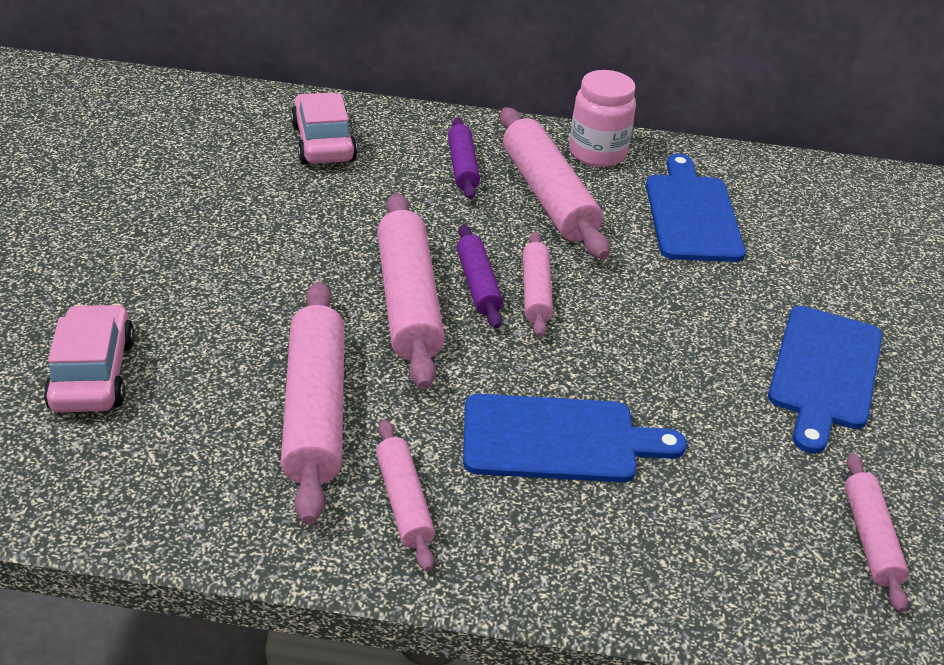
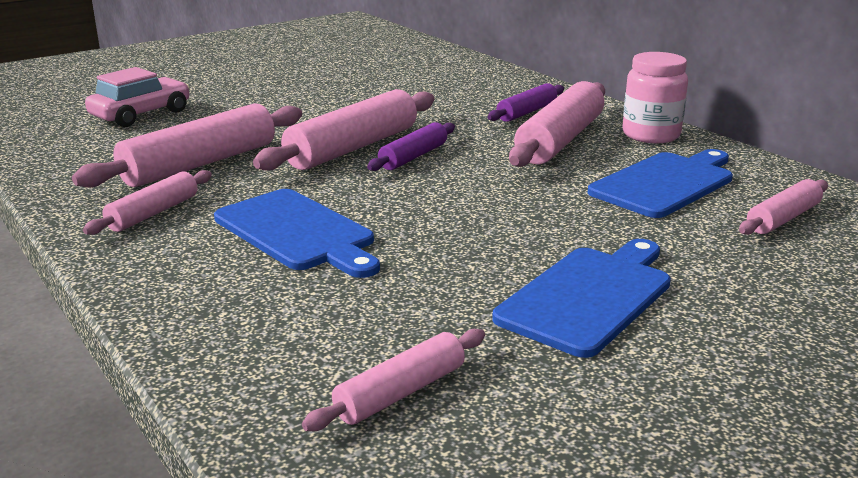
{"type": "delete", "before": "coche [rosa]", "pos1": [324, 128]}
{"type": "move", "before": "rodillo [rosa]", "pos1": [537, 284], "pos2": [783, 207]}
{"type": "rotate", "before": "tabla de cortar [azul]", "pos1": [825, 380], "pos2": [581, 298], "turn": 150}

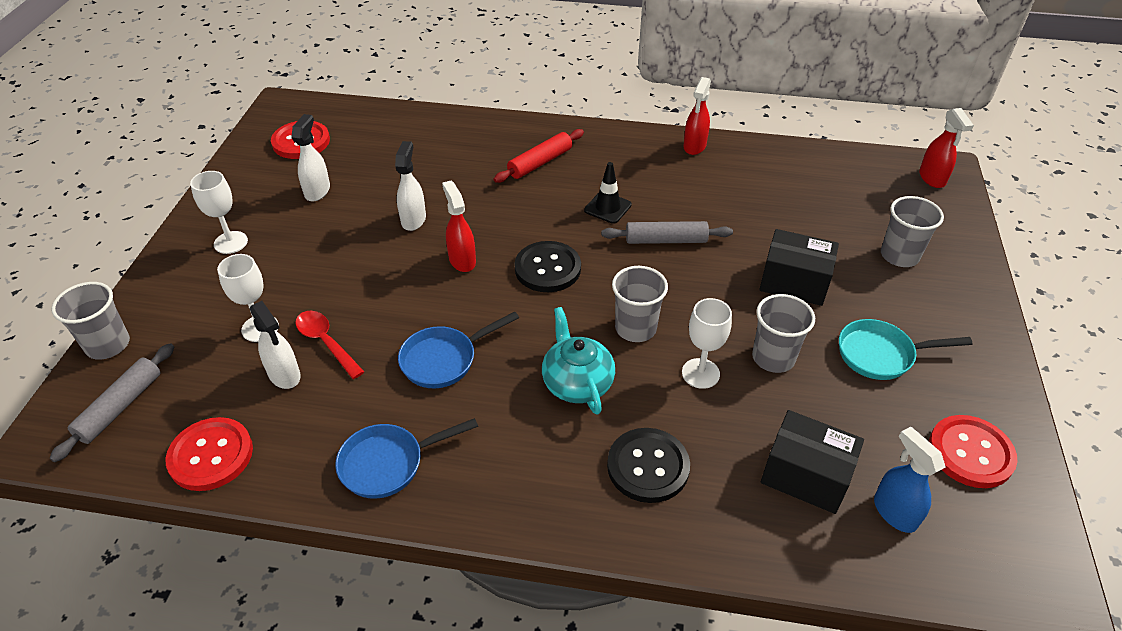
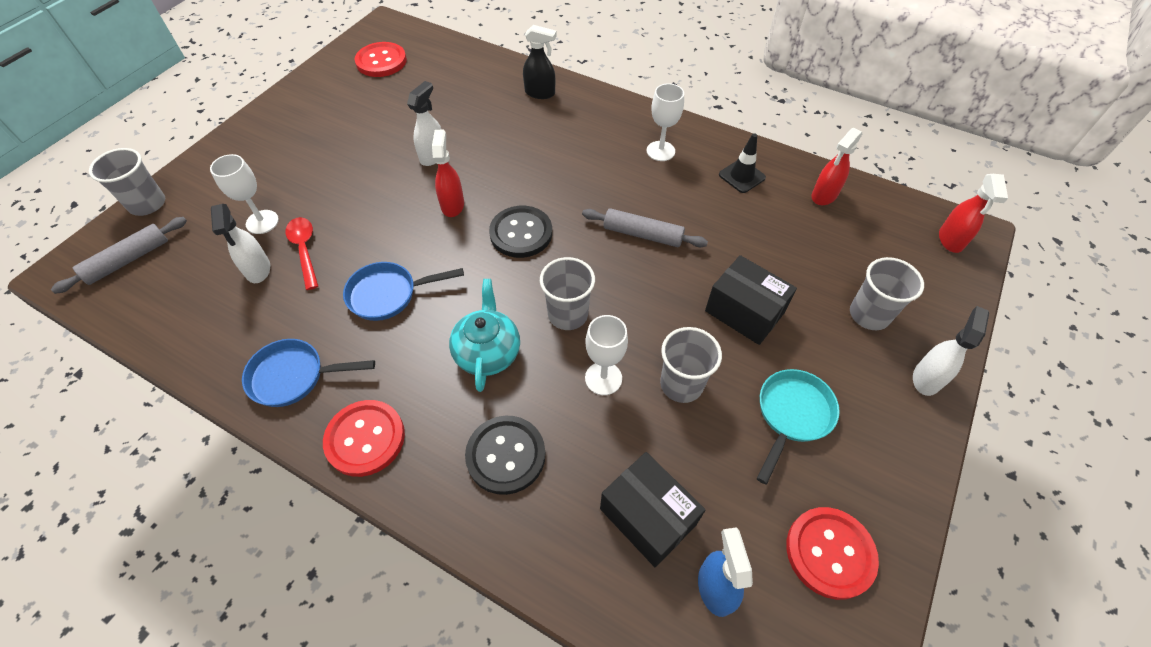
{"type": "delete", "before": "rodillo [rojo]", "pos1": [539, 156]}
{"type": "insert", "after": "pulverizador [negro]", "pos2": [540, 62]}
{"type": "move", "before": "botón [rojo]", "pos1": [209, 454], "pos2": [364, 438]}
{"type": "move", "before": "copa [blanco]", "pos1": [219, 212], "pos2": [665, 122]}
{"type": "move", "before": "pulverizador [blanco]", "pos1": [310, 158], "pos2": [951, 351]}
{"type": "move", "before": "cono de tráfico [negro]", "pos1": [608, 193], "pos2": [742, 163]}
{"type": "move", "before": "pulverizador [rojo]", "pos1": [697, 116], "pos2": [836, 166]}
{"type": "rotate", "before": "sartén [turquesa]", "pos1": [906, 349], "pos2": [798, 426], "turn": 105}

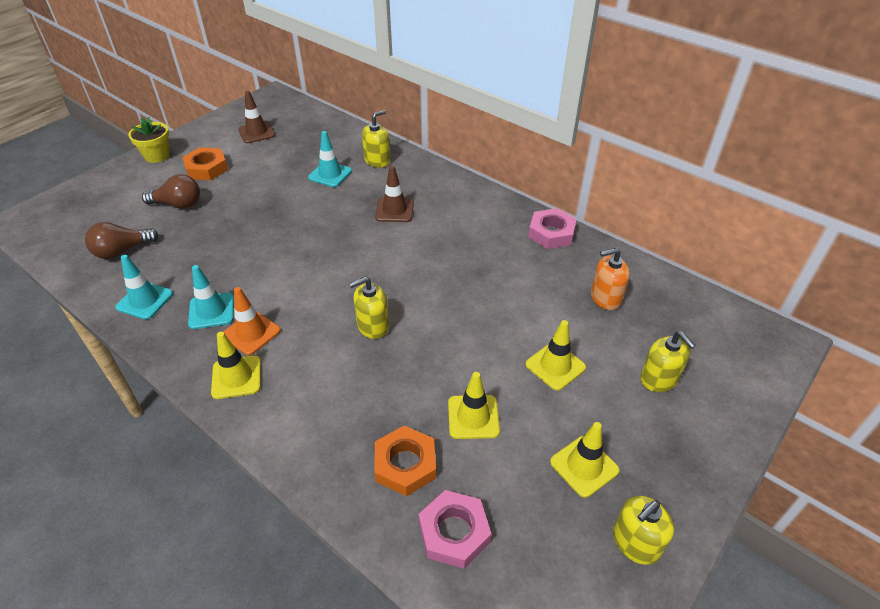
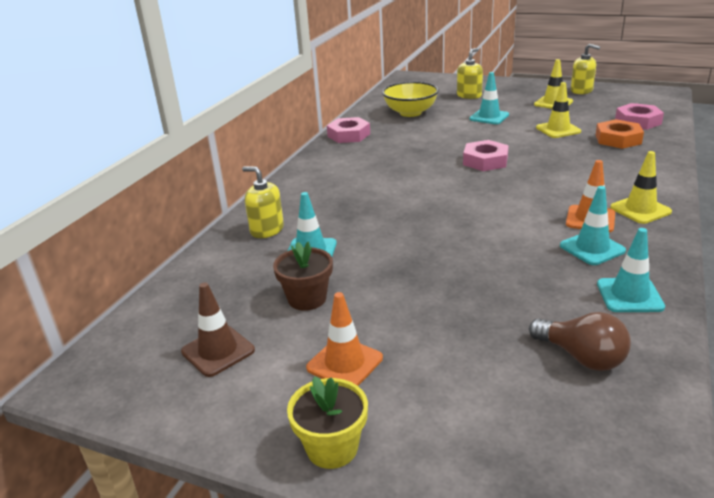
{"type": "delete", "before": "bombilla [marrón]", "pos1": [171, 191]}
{"type": "delete", "before": "dispensador de jabón [amarillo]", "pos1": [369, 308]}
{"type": "delete", "before": "cono de tráfico [marrón]", "pos1": [394, 194]}
{"type": "insert", "after": "maceta [marrón]", "pos2": [303, 276]}
{"type": "insert", "after": "tuerca [rosa]", "pos2": [486, 155]}
{"type": "replace", "before": "tuerca [naranja]", "after": "cono de tráfico [naranja]", "pos1": [205, 163], "pos2": [344, 339]}
{"type": "replace", "before": "dispensador de jabón [naranja]", "after": "cuenco [amarillo]", "pos1": [610, 279], "pos2": [410, 99]}
{"type": "recolor", "before": "cono de tráfico [amarillo]", "after": "cono de tráfico [turquesa]", "pos1": [555, 355], "pos2": [489, 98]}

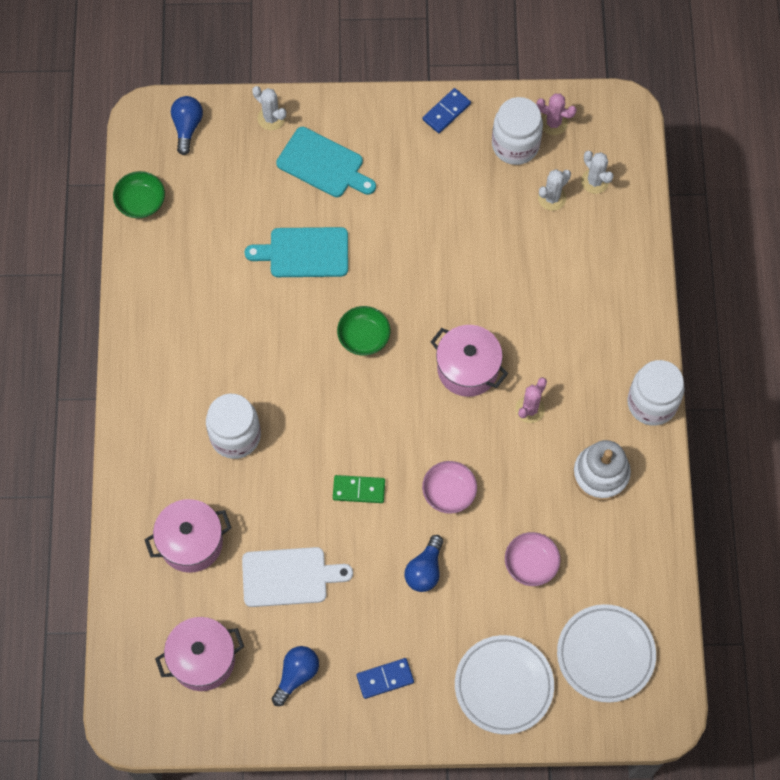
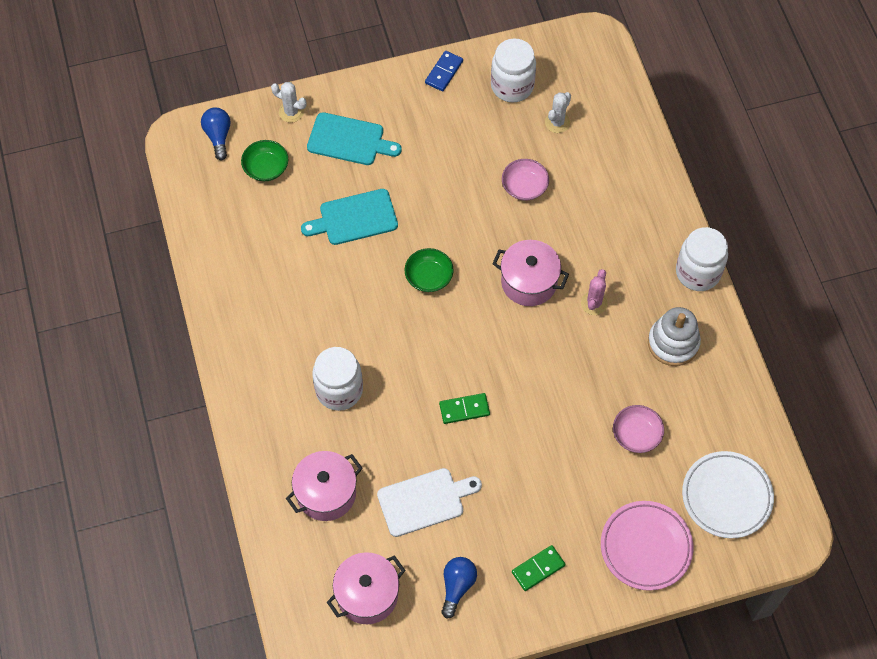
{"type": "delete", "before": "bombilla [azul]", "pos1": [423, 563]}
{"type": "delete", "before": "cactus [rosa]", "pos1": [556, 114]}
{"type": "delete", "before": "cactus [blanco]", "pos1": [597, 172]}
{"type": "move", "before": "cuenco [verde]", "pos1": [139, 194], "pos2": [264, 160]}
{"type": "move", "before": "cuenco [rosa]", "pos1": [449, 487], "pos2": [525, 180]}
{"type": "recolor", "before": "ficha de dominó [azul]", "after": "ficha de dominó [verde]", "pos1": [385, 678], "pos2": [538, 568]}
{"type": "recolor", "before": "plato [blanco]", "after": "plato [rosa]", "pos1": [504, 684], "pos2": [647, 546]}

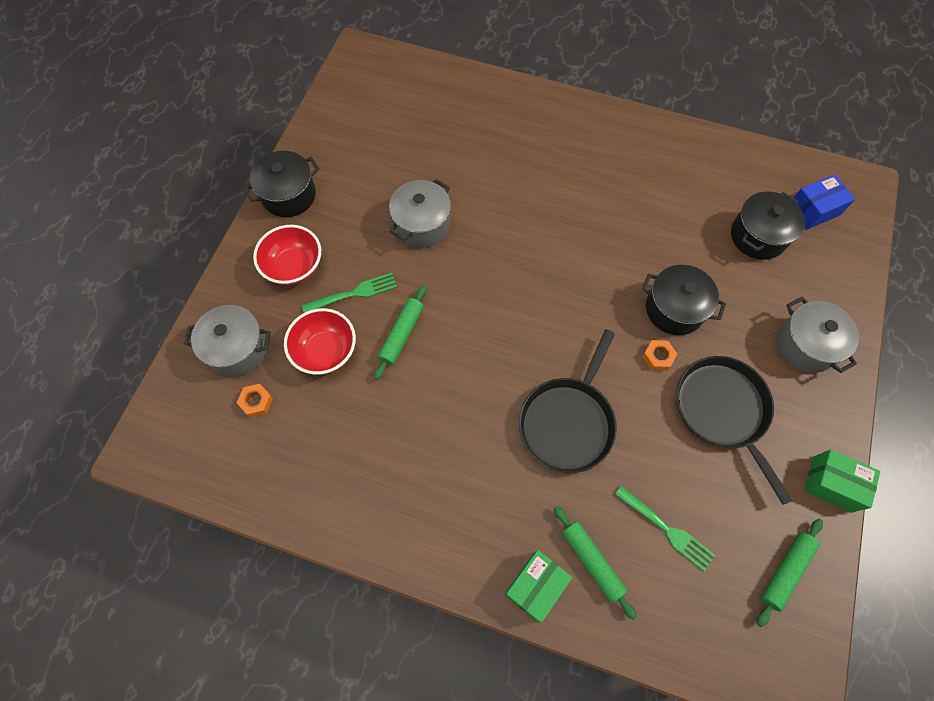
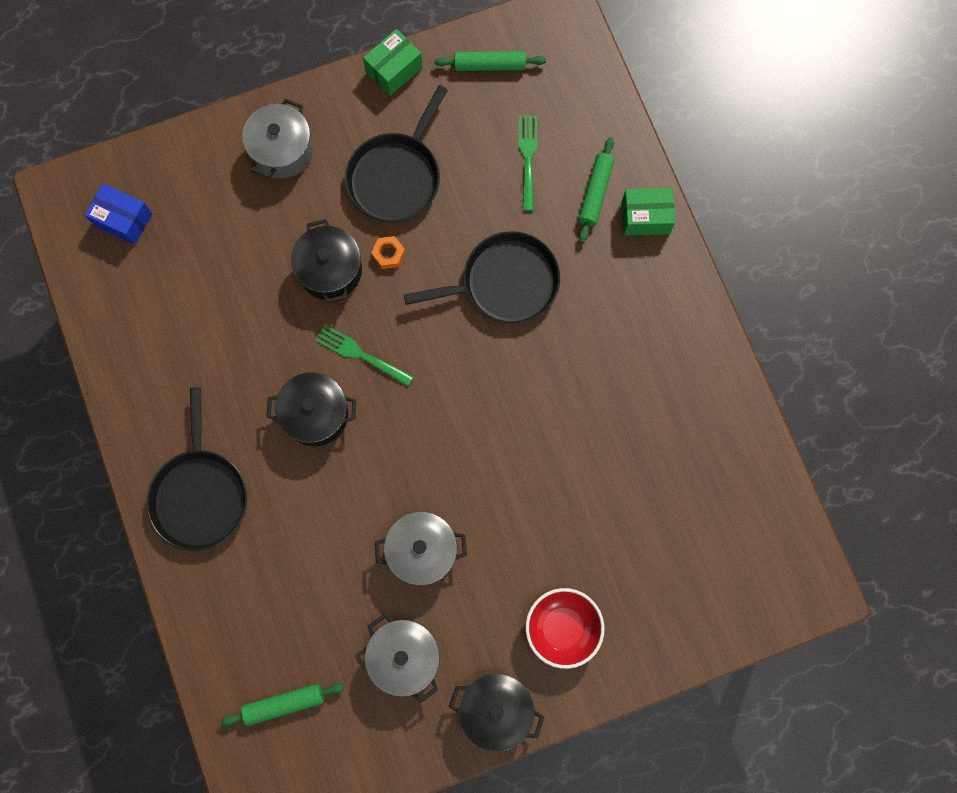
{"type": "delete", "before": "tuerca [naranja]", "pos1": [255, 400]}
{"type": "delete", "before": "cuenco [rojo]", "pos1": [320, 341]}
{"type": "insert", "after": "sartén [negro]", "pos2": [196, 469]}
{"type": "move", "before": "olla [gris]", "pos1": [227, 341], "pos2": [402, 658]}
{"type": "move", "before": "tenedor [verde]", "pos1": [349, 293], "pos2": [364, 356]}
{"type": "move", "before": "rodillo [verde]", "pos1": [400, 332], "pos2": [282, 704]}
{"type": "move", "before": "olla [negro]", "pos1": [768, 226], "pos2": [311, 409]}
{"type": "rotate", "before": "caja [verde]", "pos1": [842, 480], "pos2": [393, 62], "turn": 60}

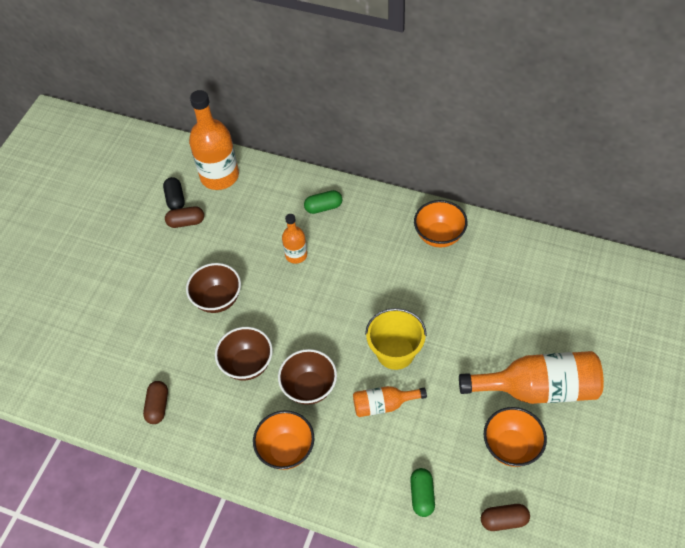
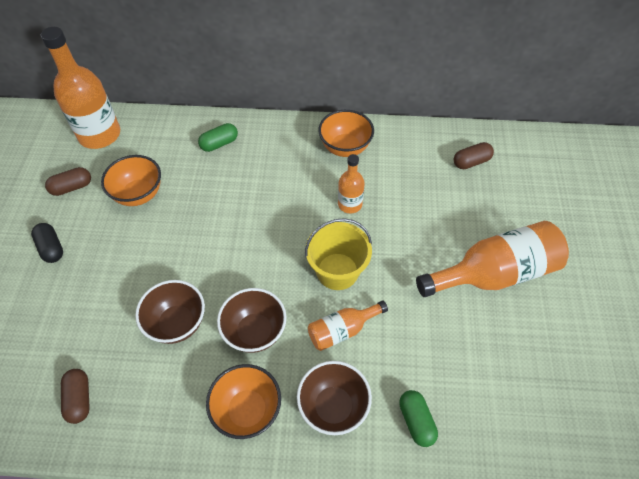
{"type": "move", "before": "cápsula [negro]", "pos1": [174, 193], "pos2": [47, 243]}
{"type": "move", "before": "cuenco [marrón]", "pos1": [213, 288], "pos2": [334, 398]}
{"type": "move", "before": "botella [naranja]", "pos1": [294, 239], "pos2": [351, 183]}
{"type": "move", "before": "cápsula [marrón]", "pos1": [505, 517], "pos2": [474, 155]}
{"type": "move", "before": "cuenco [naranja]", "pos1": [515, 437], "pos2": [131, 180]}

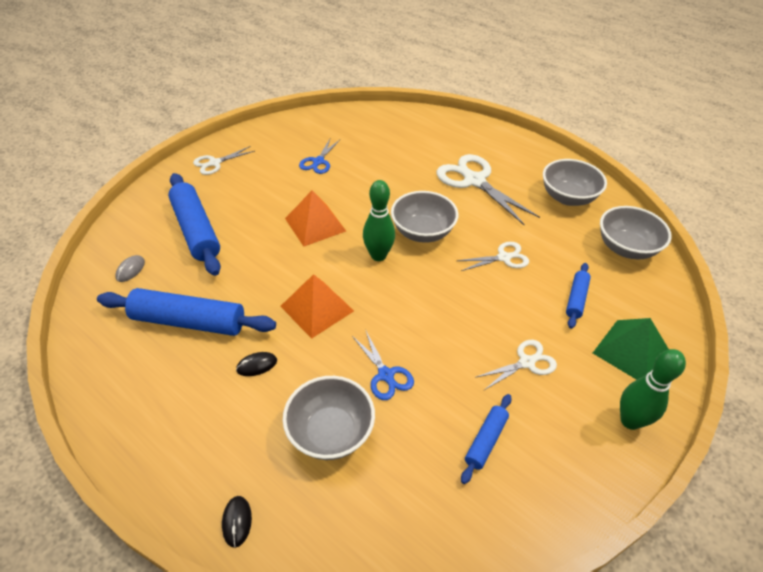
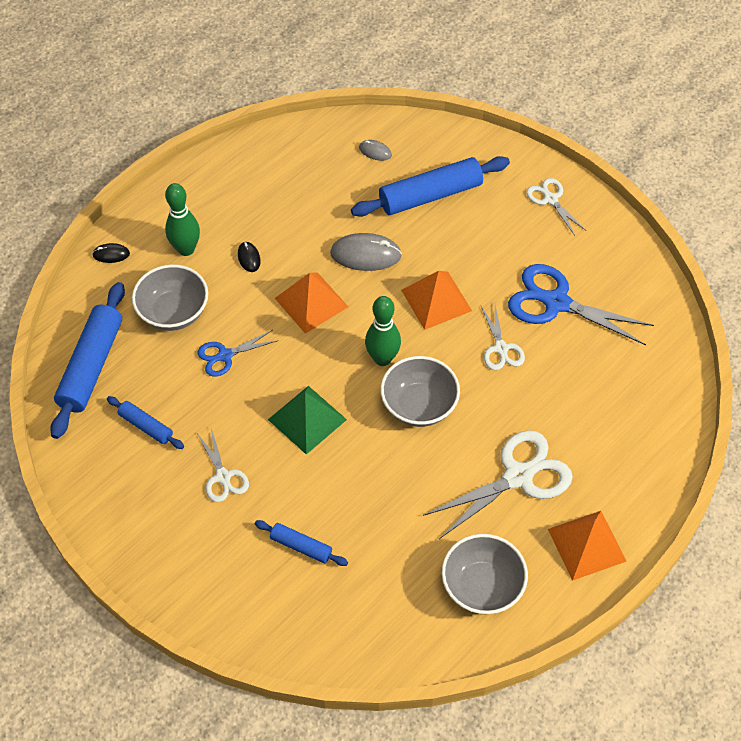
{"type": "delete", "before": "cuenco [gris]", "pos1": [636, 232]}
{"type": "insert", "after": "ratón [gris]", "pos2": [366, 252]}
{"type": "insert", "after": "pirámide [naranja]", "pos2": [587, 546]}
{"type": "move", "before": "rodillo [azul]", "pos1": [186, 312], "pos2": [87, 360]}
{"type": "move", "before": "tijeras [blanco]", "pos1": [492, 256], "pos2": [503, 337]}
{"type": "move", "before": "pirámide [verde]", "pos1": [631, 349], "pos2": [307, 420]}
{"type": "move", "before": "bolo [verde]", "pos1": [653, 389], "pos2": [182, 219]}
{"type": "resize", "before": "tijeras [azul]", "pos1": [319, 156], "pos2": [581, 304], "scale": 1.82}

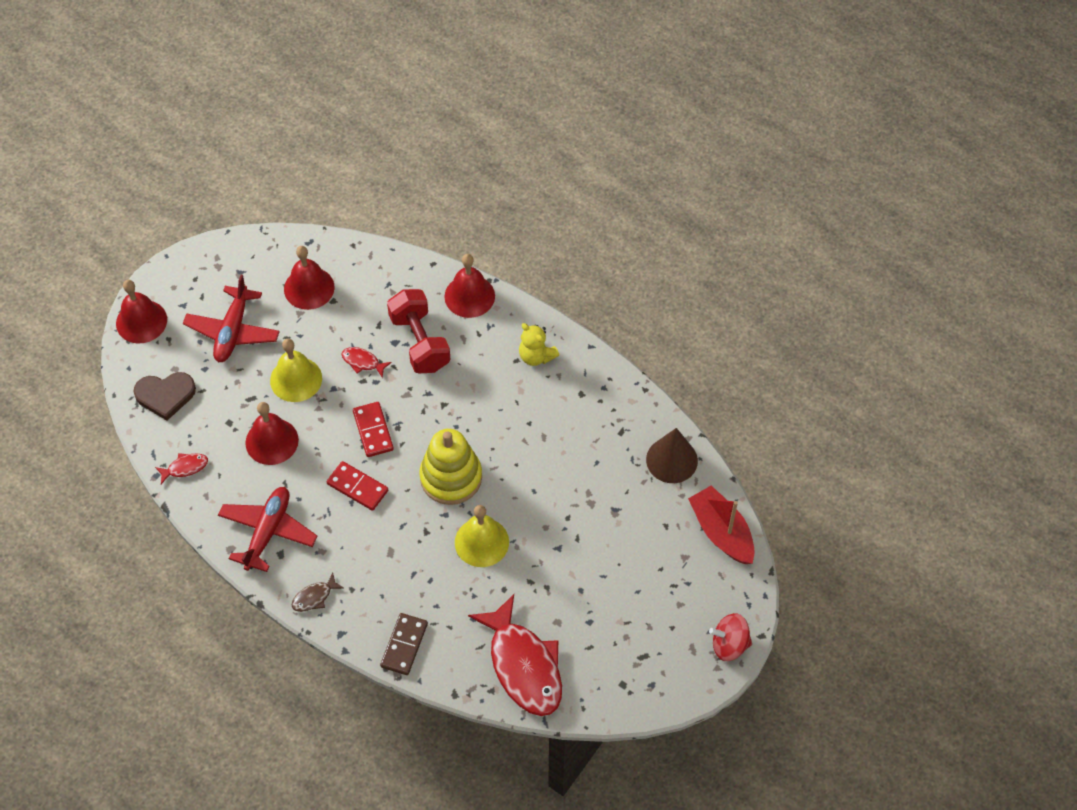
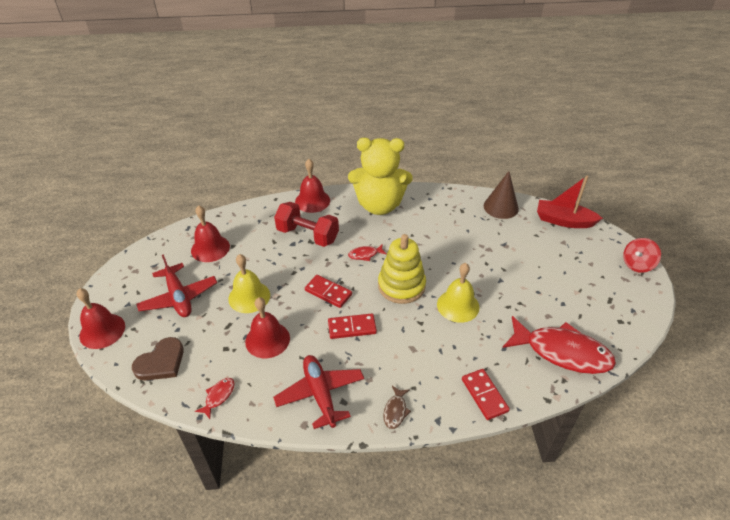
{"type": "move", "before": "pez [rojo]", "pos1": [367, 362], "pos2": [367, 252]}
{"type": "recolor", "before": "ficha de dominó [marrón]", "after": "ficha de dominó [rojo]", "pos1": [404, 644], "pos2": [486, 394]}
{"type": "resize", "before": "osito [amarillo]", "pos1": [539, 344], "pos2": [380, 176], "scale": 2.19}

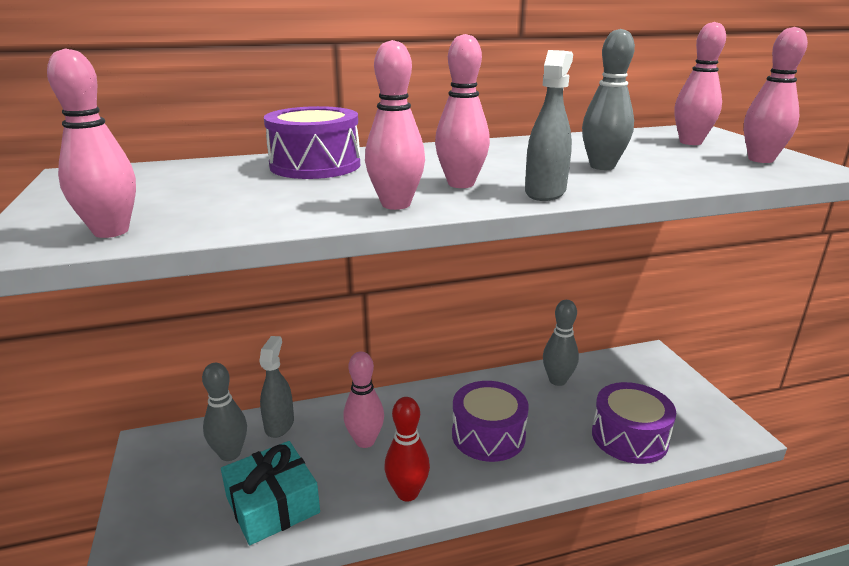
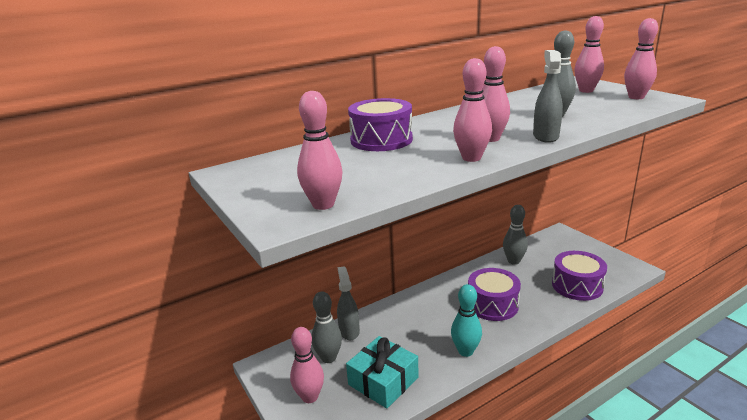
{"type": "move", "before": "bolo [rosa]", "pos1": [363, 399], "pos2": [307, 365]}
{"type": "recolor", "before": "bolo [rojo]", "after": "bolo [turquesa]", "pos1": [407, 449], "pos2": [466, 320]}

